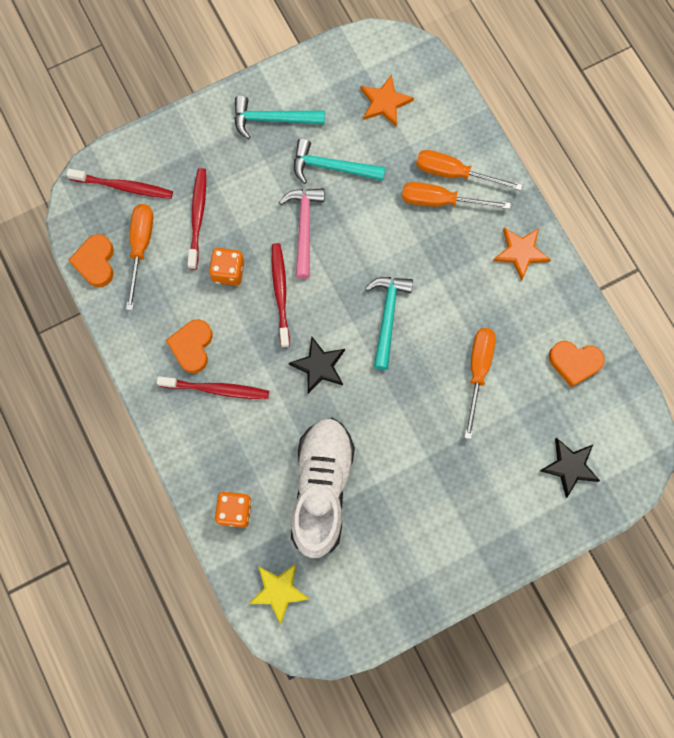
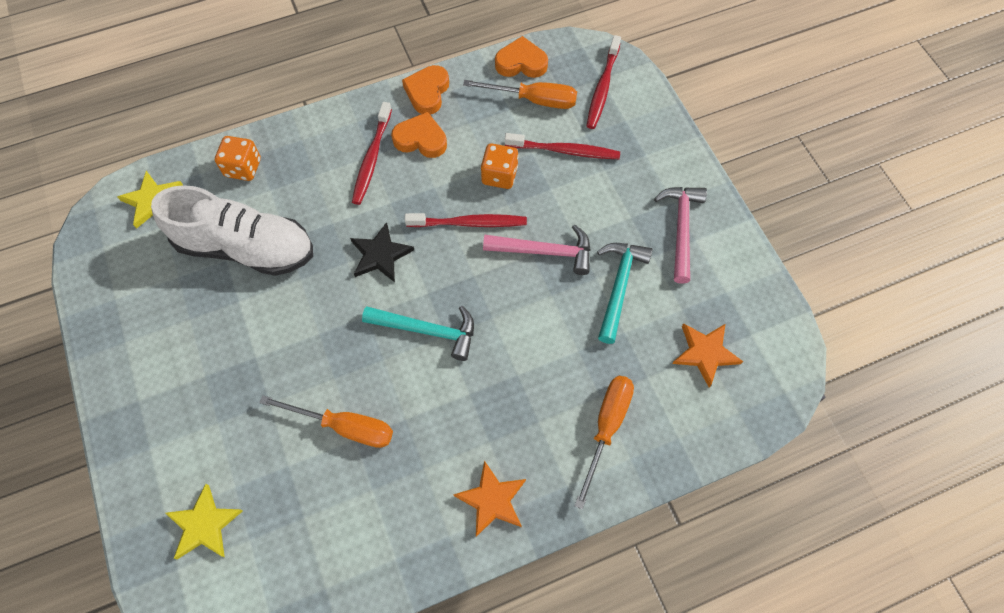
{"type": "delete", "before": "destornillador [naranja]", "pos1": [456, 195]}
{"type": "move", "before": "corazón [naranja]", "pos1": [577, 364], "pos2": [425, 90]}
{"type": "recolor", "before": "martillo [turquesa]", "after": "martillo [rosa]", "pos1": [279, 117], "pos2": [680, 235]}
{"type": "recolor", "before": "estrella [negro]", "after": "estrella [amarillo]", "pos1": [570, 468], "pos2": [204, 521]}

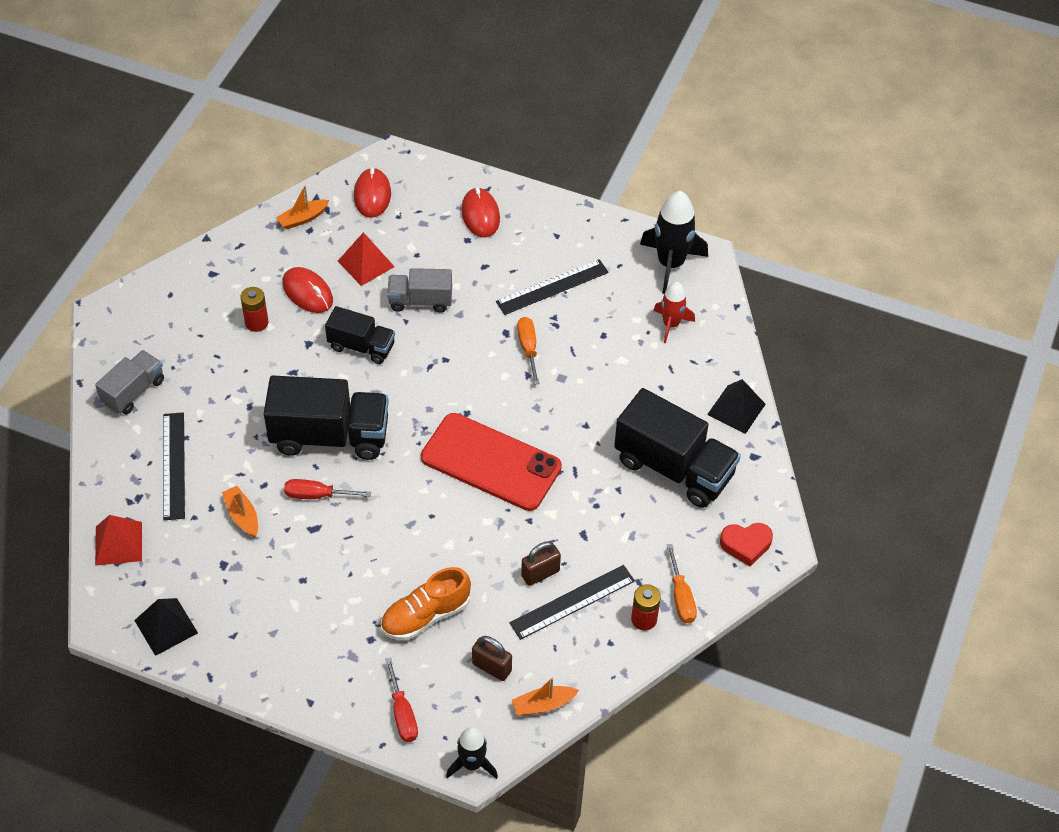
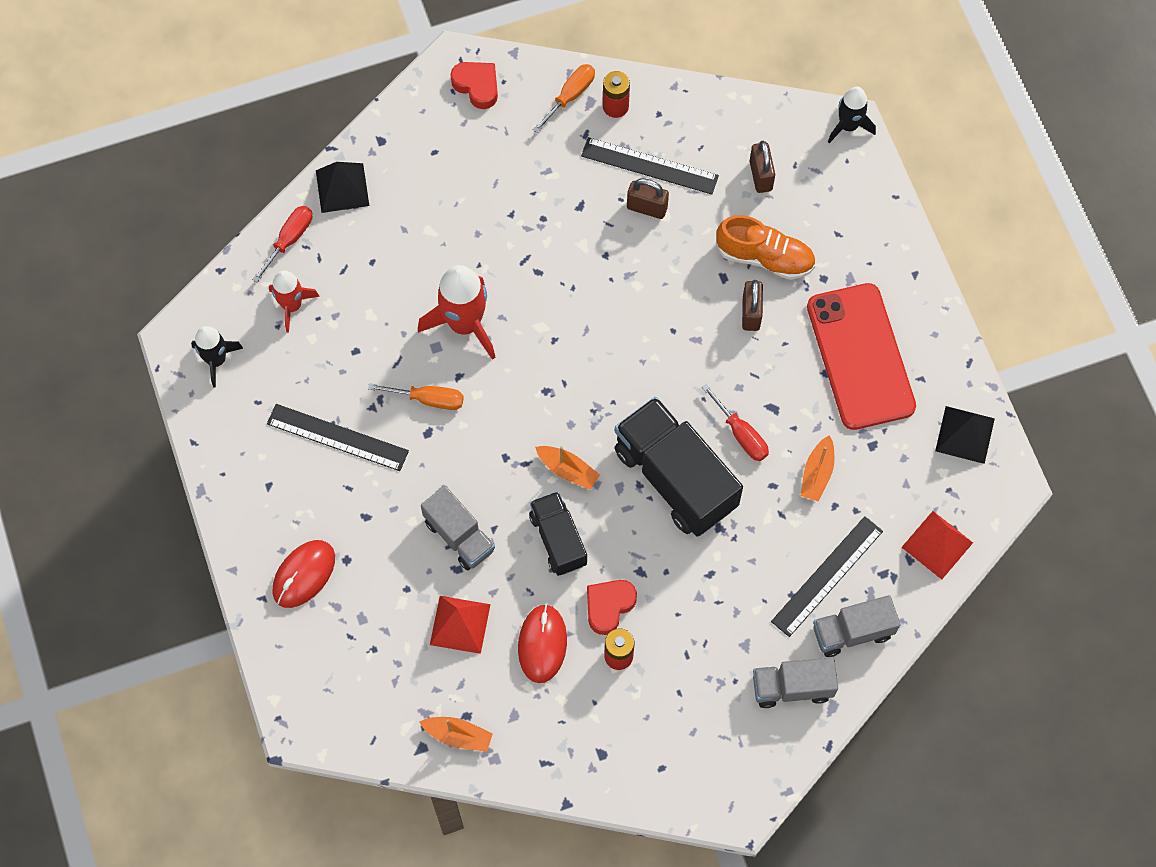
{"type": "delete", "before": "ratón [rojo]", "pos1": [372, 192]}
{"type": "delete", "before": "camión [negro]", "pos1": [677, 448]}
{"type": "insert", "after": "cohete [rojo]", "pos2": [457, 312]}
{"type": "insert", "after": "corazón [rojo]", "pos2": [612, 607]}
{"type": "insert", "after": "candado [marrón]", "pos2": [752, 305]}
{"type": "insert", "after": "camión [gris]", "pos2": [856, 626]}
{"type": "move", "before": "destornillador [rojo]", "pos1": [401, 699], "pos2": [282, 244]}
{"type": "move", "before": "móvil [rojo]", "pos1": [491, 462], "pos2": [861, 356]}
{"type": "move", "before": "barco [naranja]", "pos1": [545, 697], "pos2": [567, 468]}
{"type": "rotate", "before": "destornillador [naranja]", "pos1": [528, 351], "pos2": [416, 396], "turn": -120}
{"type": "resize", "before": "cohete [negro]", "pos1": [674, 242], "pos2": [217, 357], "scale": 0.61}

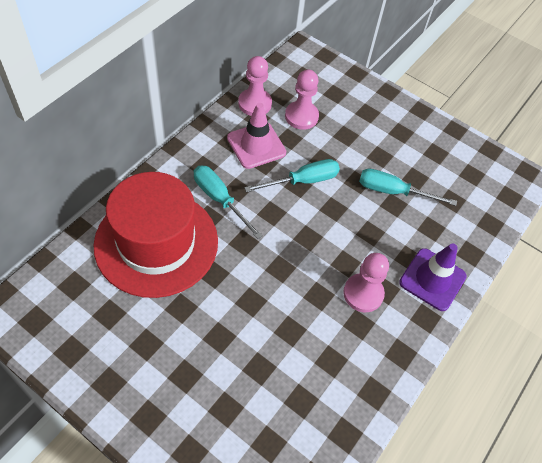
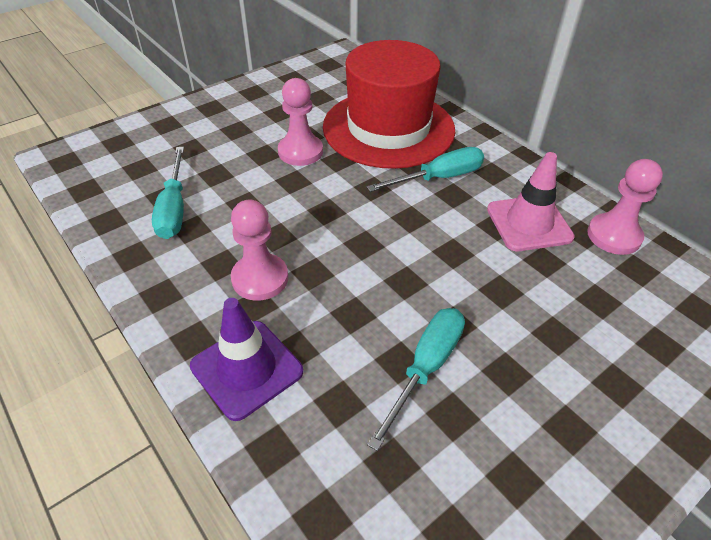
{"type": "move", "before": "destornillador [turquesa]", "pos1": [292, 176], "pos2": [168, 193]}
{"type": "move", "before": "peón [rosa]", "pos1": [302, 99], "pos2": [300, 122]}

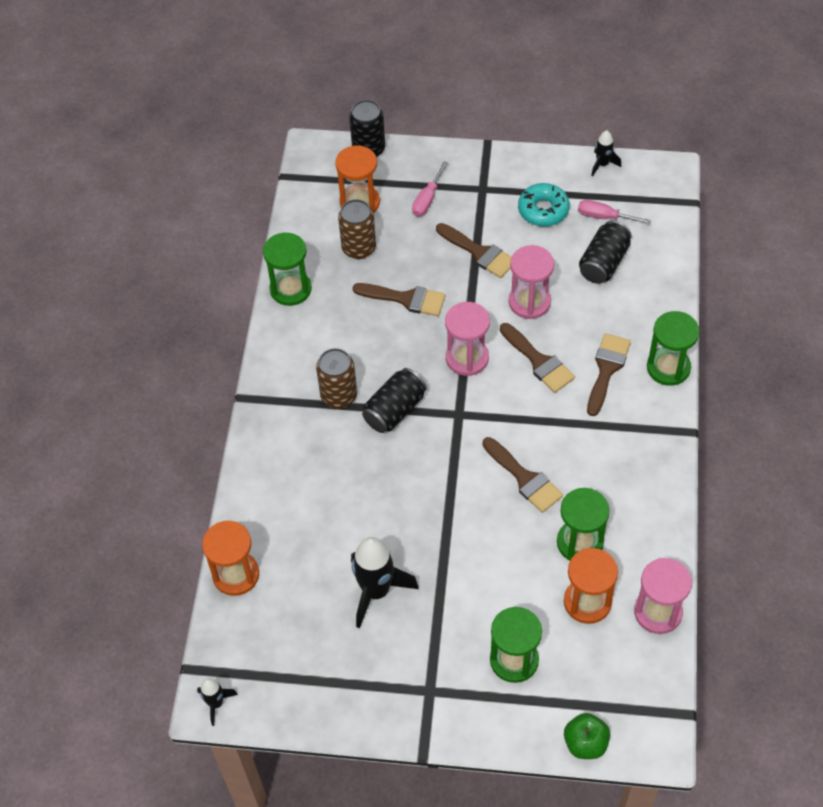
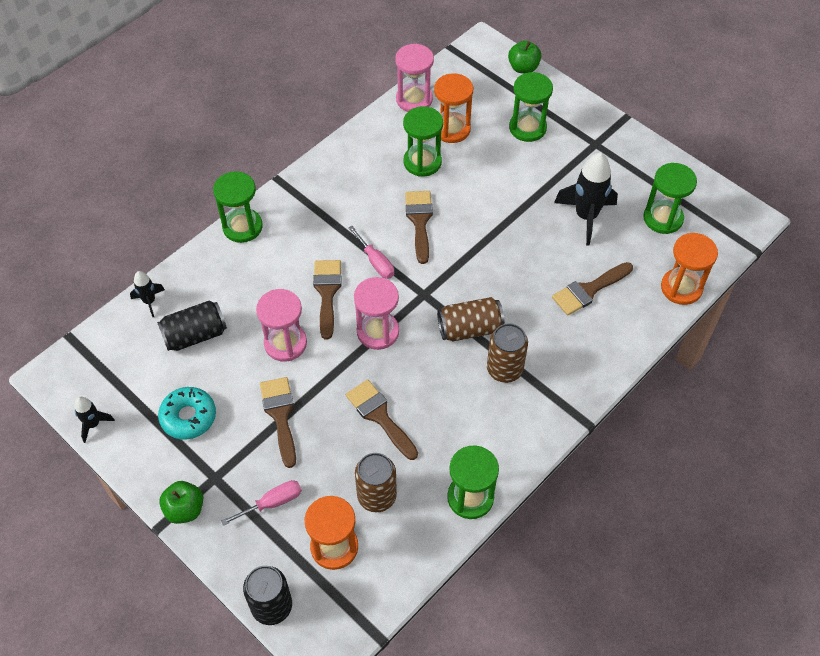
{"type": "insert", "after": "manzana [verde]", "pos2": [181, 502]}
{"type": "insert", "after": "reloj de arena [verde]", "pos2": [670, 198]}
{"type": "move", "before": "cohete [negro]", "pos1": [217, 702], "pos2": [147, 294]}
{"type": "move", "before": "destornillador [rosa]", "pos1": [614, 212], "pos2": [371, 252]}
{"type": "move", "before": "pincel [marrón]", "pos1": [609, 374], "pos2": [592, 289]}
{"type": "recolor", "before": "lata [negro]", "after": "lata [marrón]", "pos1": [394, 400], "pos2": [471, 319]}

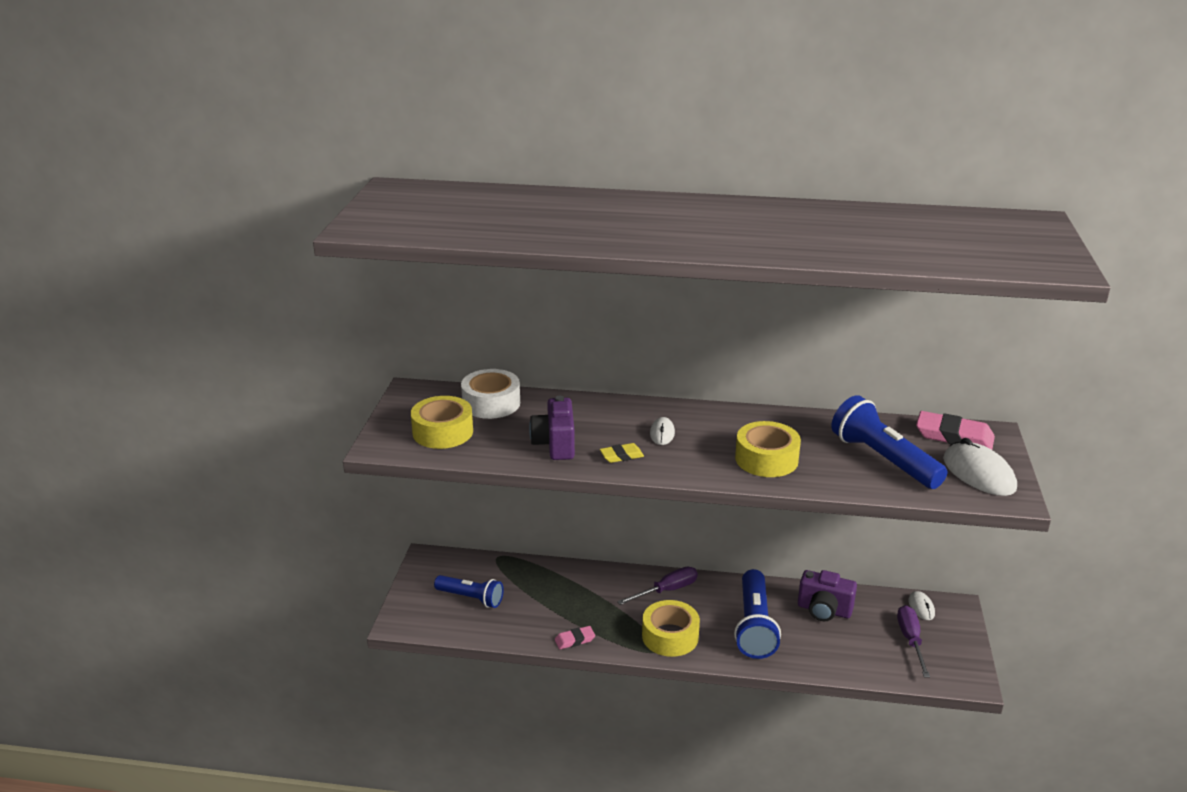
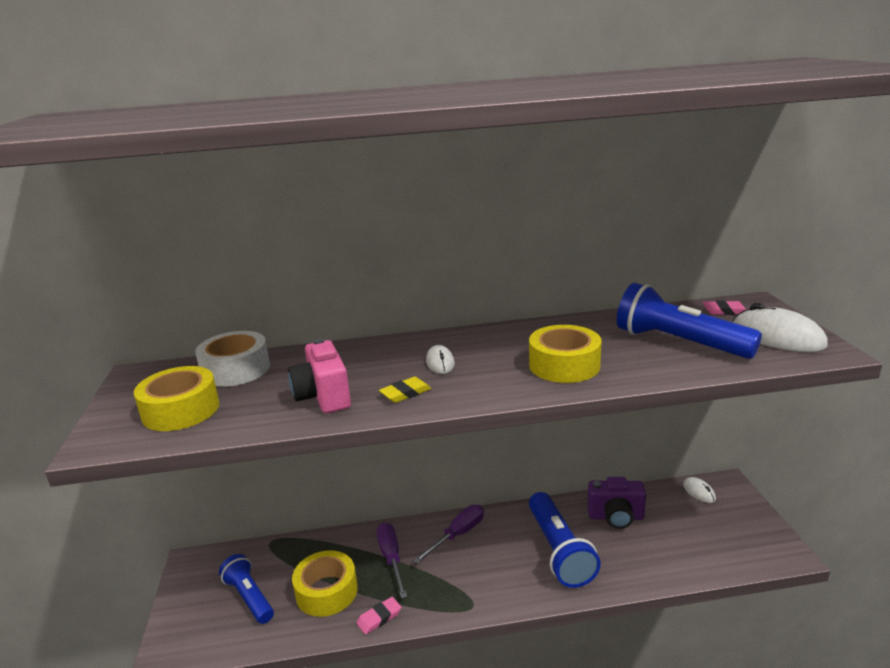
{"type": "move", "before": "cinta adhesiva [amarillo]", "pos1": [671, 628], "pos2": [325, 583]}
{"type": "move", "before": "destornillador [morado]", "pos1": [913, 641], "pos2": [392, 560]}
{"type": "recolor", "before": "cámara [morado]", "after": "cámara [rosa]", "pos1": [552, 428], "pos2": [319, 376]}
{"type": "rotate", "before": "lámpara de mano [azul]", "pos1": [469, 591], "pos2": [246, 589], "turn": -135}
{"type": "resize", "before": "goma de borrar [rosa]", "pos1": [955, 430], "pos2": [724, 307], "scale": 0.55}

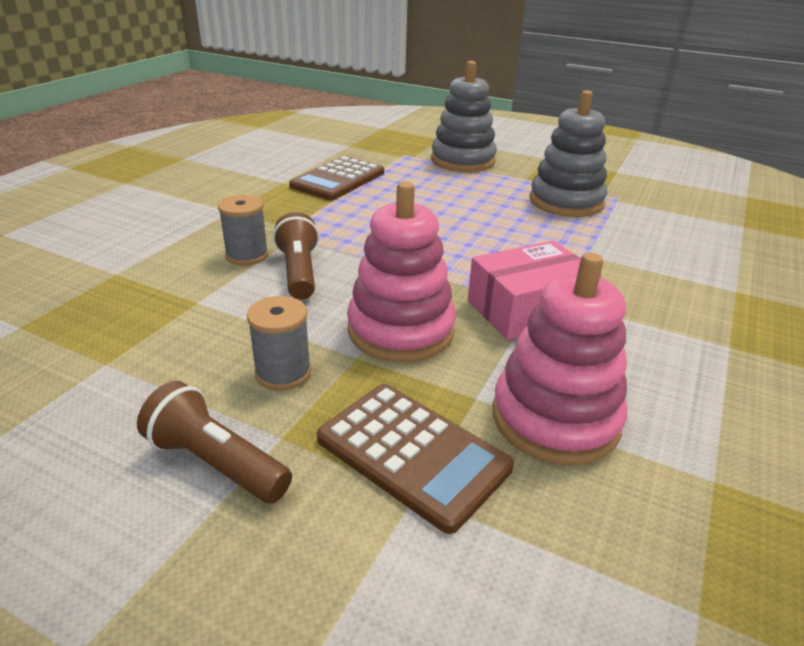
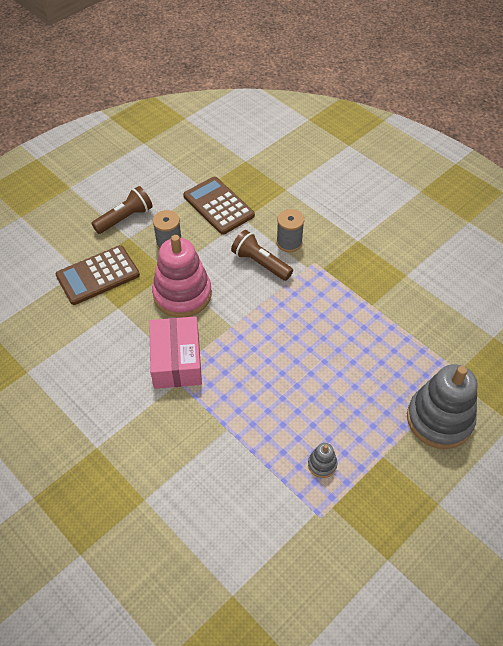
{"type": "delete", "before": "juguete apilable [rosa]", "pos1": [559, 358]}
{"type": "move", "before": "calculadora [marrón]", "pos1": [336, 178], "pos2": [219, 206]}
{"type": "rotate", "before": "lámpara de mano [marrón]", "pos1": [296, 256], "pos2": [262, 255], "turn": -150}
{"type": "resize", "before": "juguete apilable [gris]", "pos1": [568, 153], "pos2": [323, 460], "scale": 0.42}

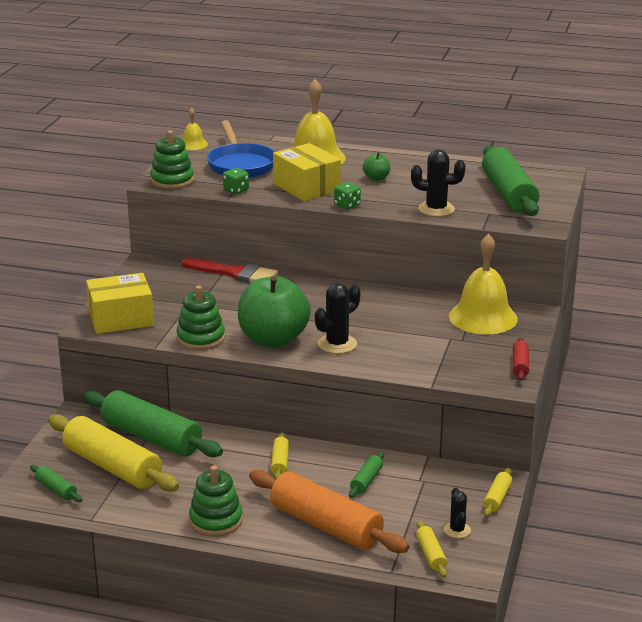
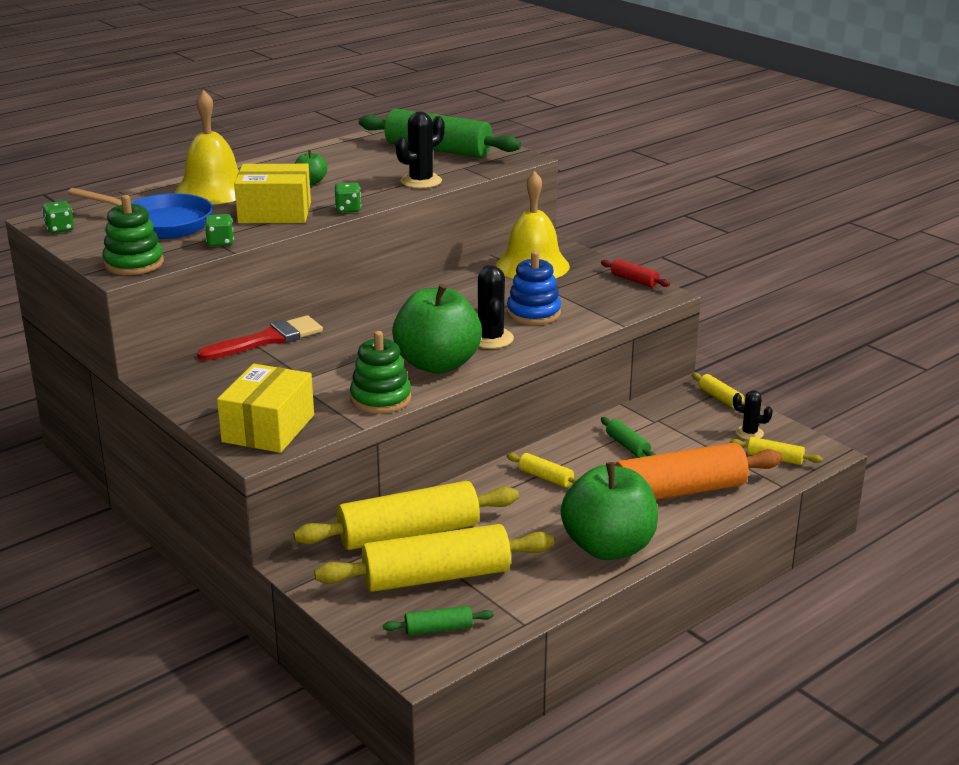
{"type": "insert", "after": "juguete apilable [azul]", "pos2": [534, 288]}
{"type": "replace", "before": "campana [amarillo]", "after": "dado [verde]", "pos1": [195, 129], "pos2": [58, 217]}
{"type": "replace", "before": "juguete apilable [verde]", "after": "manzana [verde]", "pos1": [216, 501], "pos2": [609, 511]}
{"type": "recolor", "before": "rodillo [verde]", "after": "rodillo [amarillo]", "pos1": [153, 423], "pos2": [406, 515]}

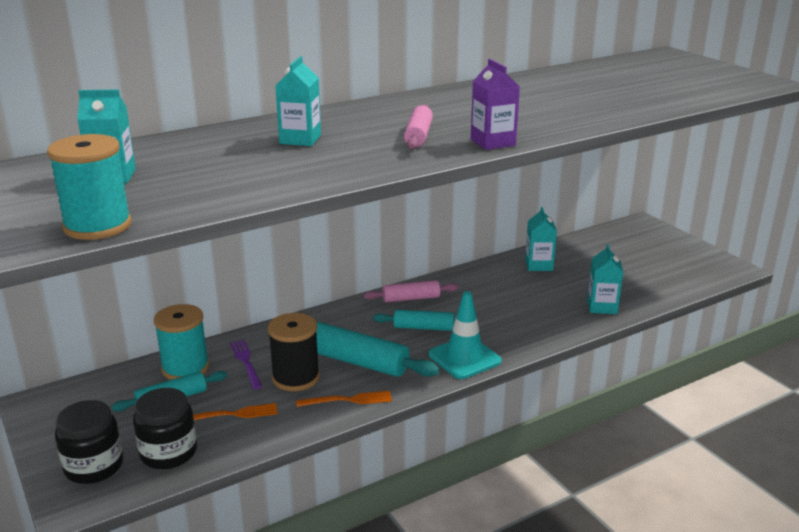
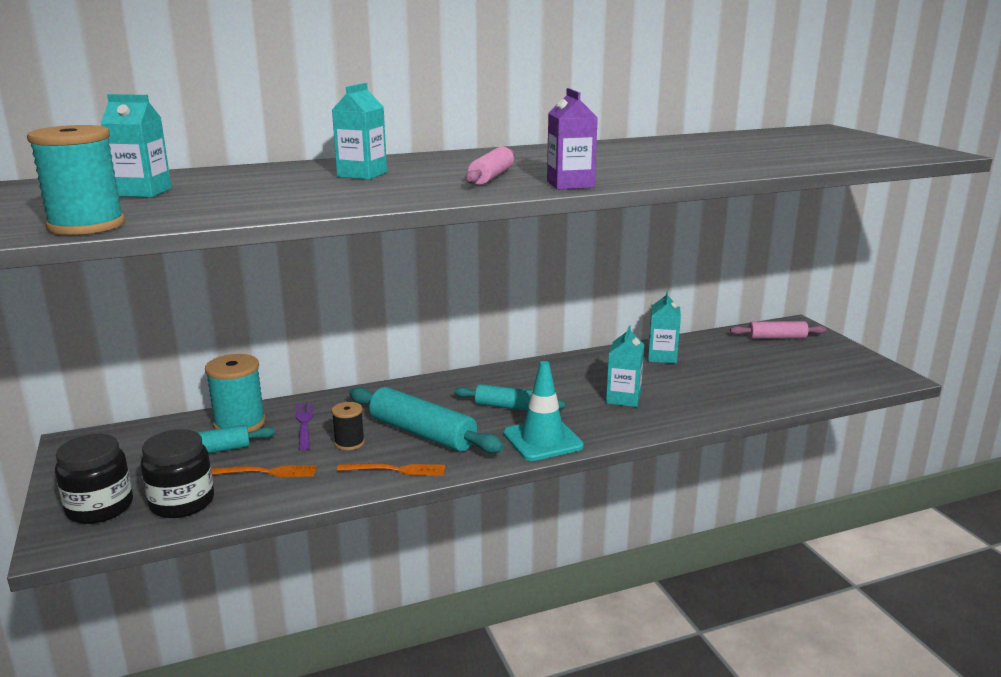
{"type": "move", "before": "rodillo [rosa]", "pos1": [411, 291], "pos2": [778, 330]}
{"type": "move", "before": "cartón de leche [turquesa]", "pos1": [605, 279], "pos2": [625, 366]}
{"type": "resize", "before": "carrete [negro]", "pos1": [294, 352], "pos2": [348, 426], "scale": 0.57}

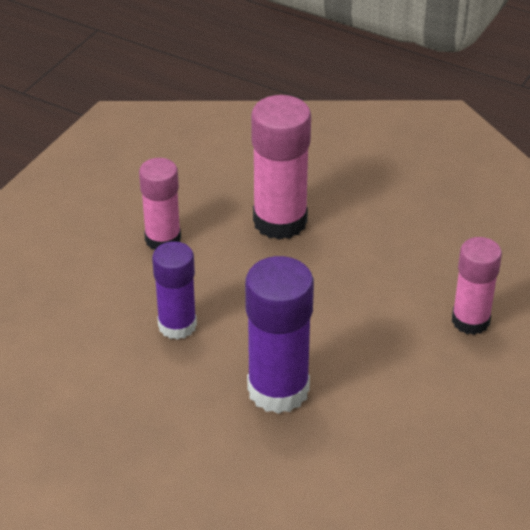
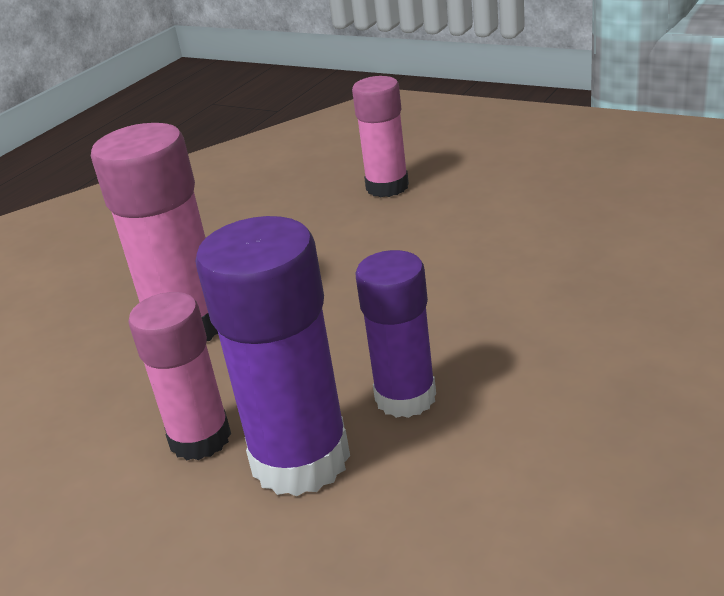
{"type": "move", "before": "barra de pegamento [morado]", "pos1": [279, 335], "pos2": [272, 356]}

